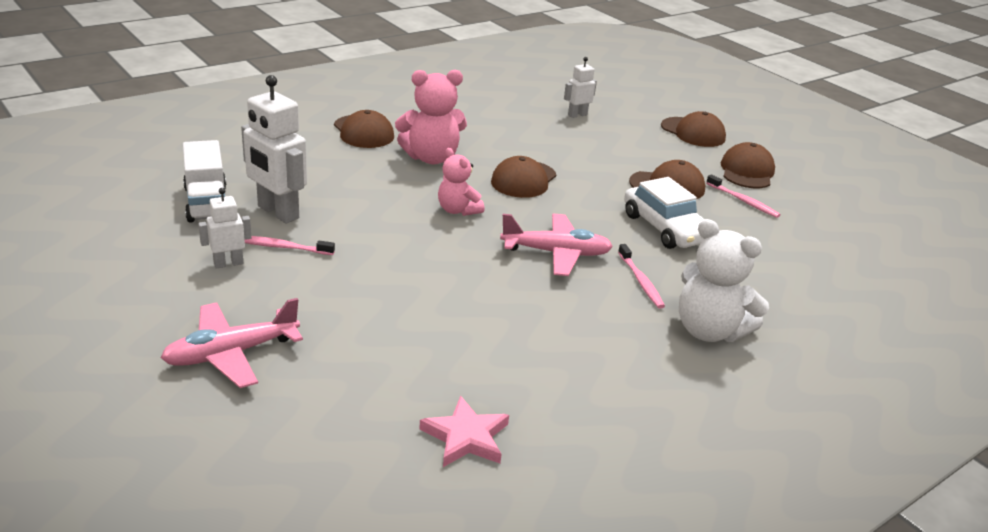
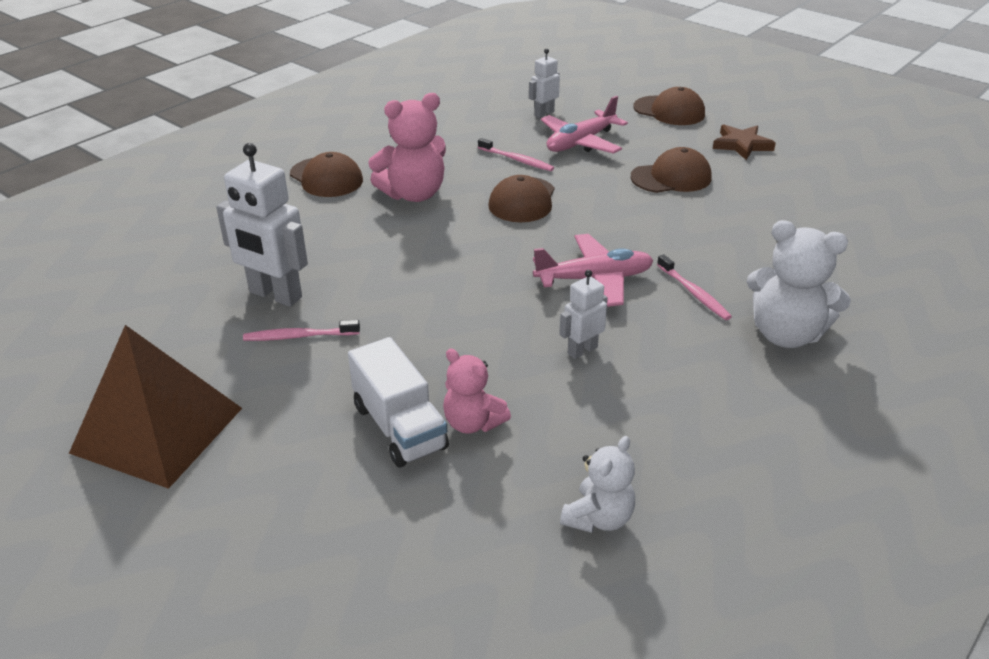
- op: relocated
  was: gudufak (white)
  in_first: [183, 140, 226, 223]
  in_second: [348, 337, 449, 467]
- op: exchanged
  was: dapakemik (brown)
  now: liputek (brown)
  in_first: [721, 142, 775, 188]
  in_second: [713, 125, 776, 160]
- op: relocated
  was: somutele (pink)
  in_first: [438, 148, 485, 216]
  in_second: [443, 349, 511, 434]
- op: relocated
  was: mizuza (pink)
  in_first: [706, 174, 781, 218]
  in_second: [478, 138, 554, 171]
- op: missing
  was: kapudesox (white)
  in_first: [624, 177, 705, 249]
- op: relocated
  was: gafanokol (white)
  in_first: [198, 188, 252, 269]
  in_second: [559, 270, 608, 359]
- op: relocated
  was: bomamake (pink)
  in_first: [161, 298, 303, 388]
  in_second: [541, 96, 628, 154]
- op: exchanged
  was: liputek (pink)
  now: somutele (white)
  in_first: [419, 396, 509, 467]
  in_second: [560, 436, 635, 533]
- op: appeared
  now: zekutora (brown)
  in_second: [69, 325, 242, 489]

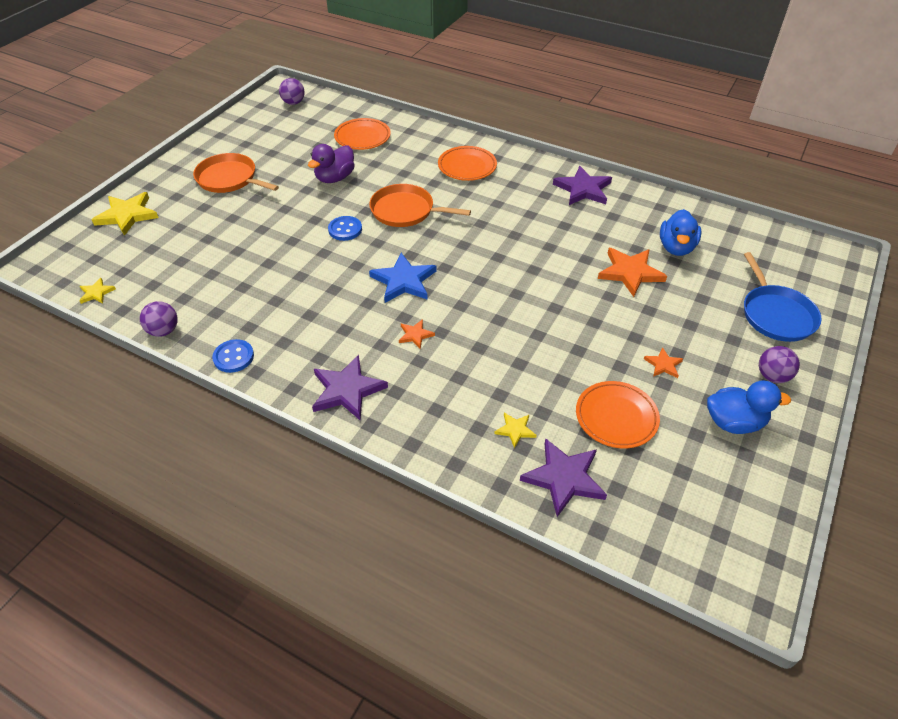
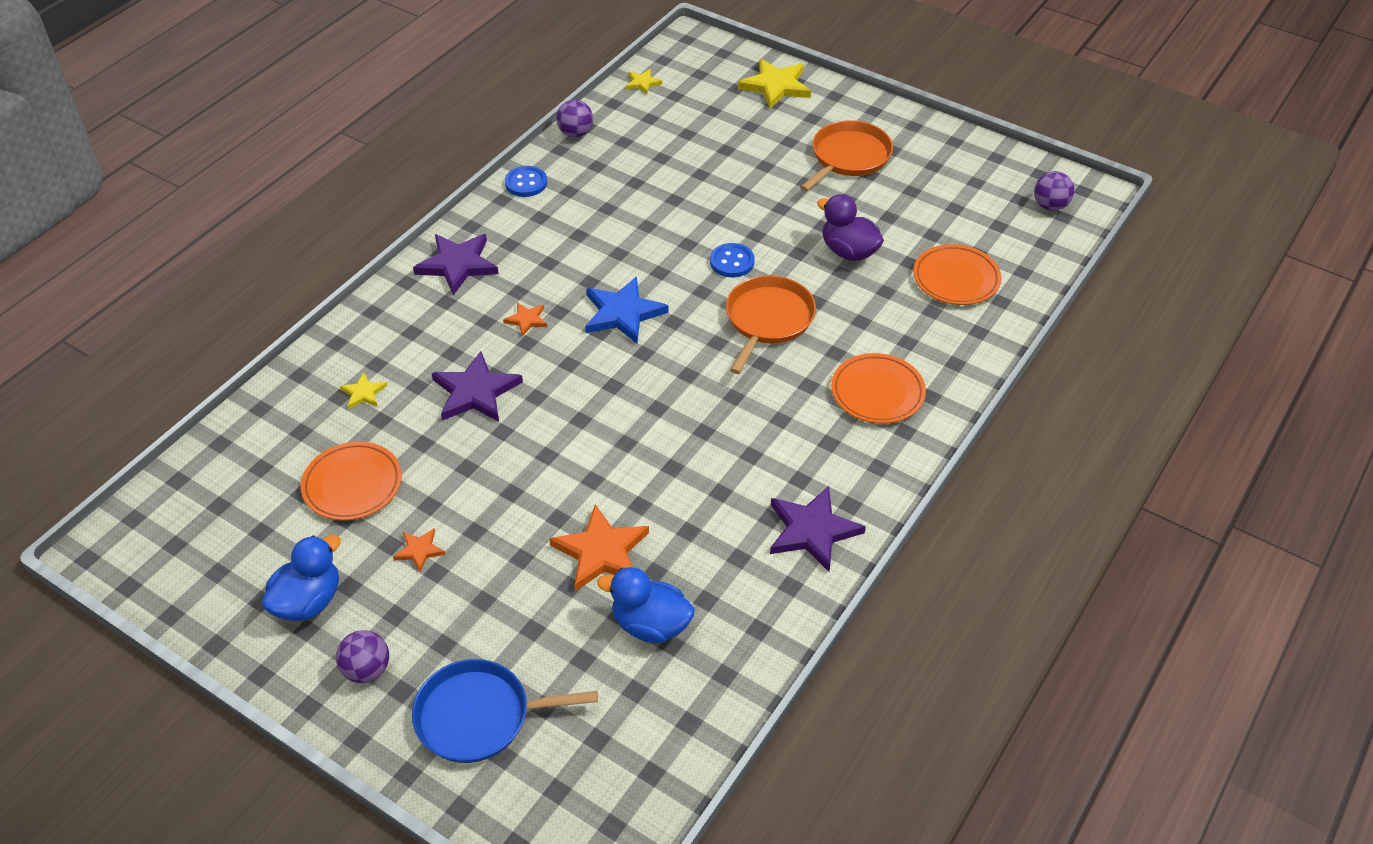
- op: spun
  was: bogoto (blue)
  in_first: [707, 380, 791, 434]
  in_second: [262, 535, 341, 621]
  clockwise: -150
- op: relocated
  was: liputek (purple)
  in_first: [520, 438, 607, 517]
  in_second: [432, 351, 523, 422]

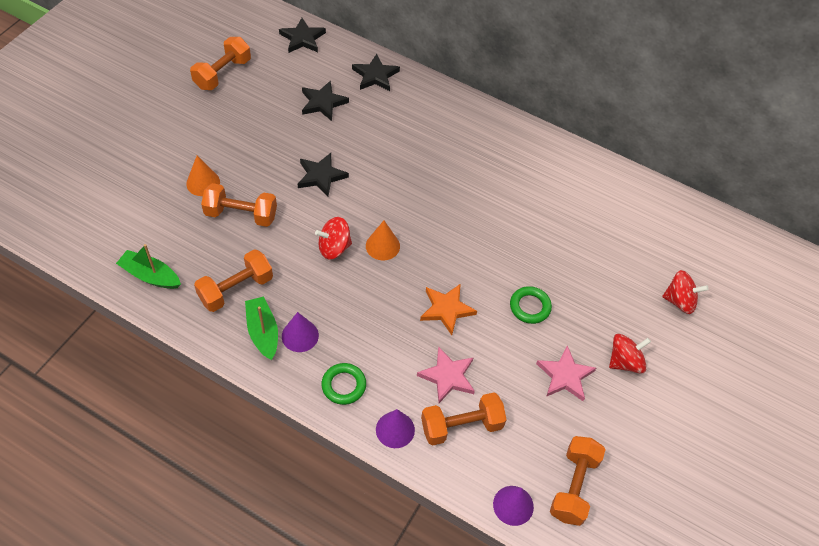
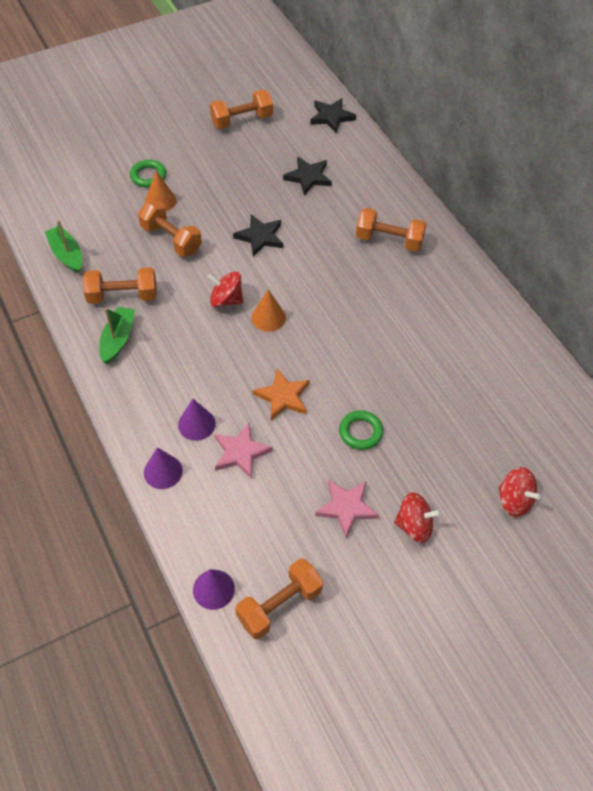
- op: missing
  was: liputek (black)
  in_first: [352, 54, 400, 91]
- op: relocated
  was: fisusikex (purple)
  in_first: [282, 312, 319, 352]
  in_second: [178, 399, 216, 441]
- op: relocated
  was: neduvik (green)
  in_first: [321, 363, 366, 405]
  in_second: [130, 160, 166, 187]
- op: relocated
  was: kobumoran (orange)
  in_first: [421, 393, 507, 446]
  in_second: [356, 208, 426, 252]

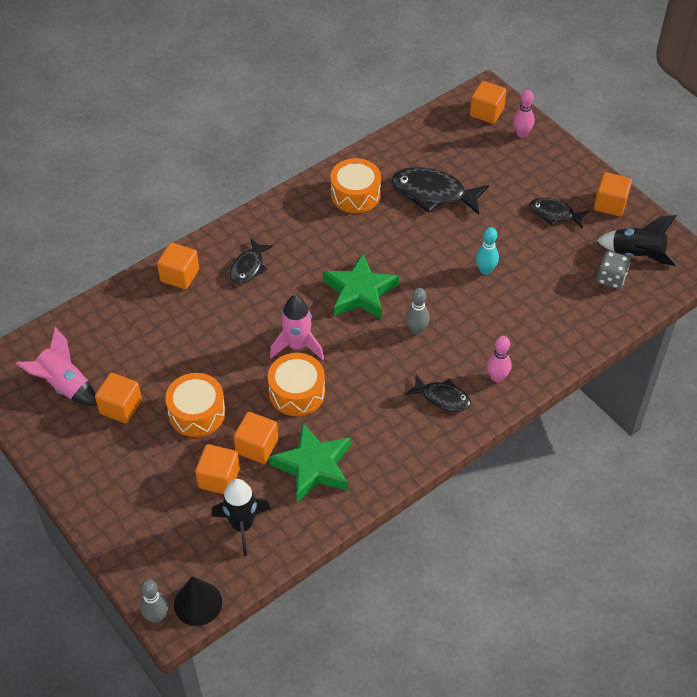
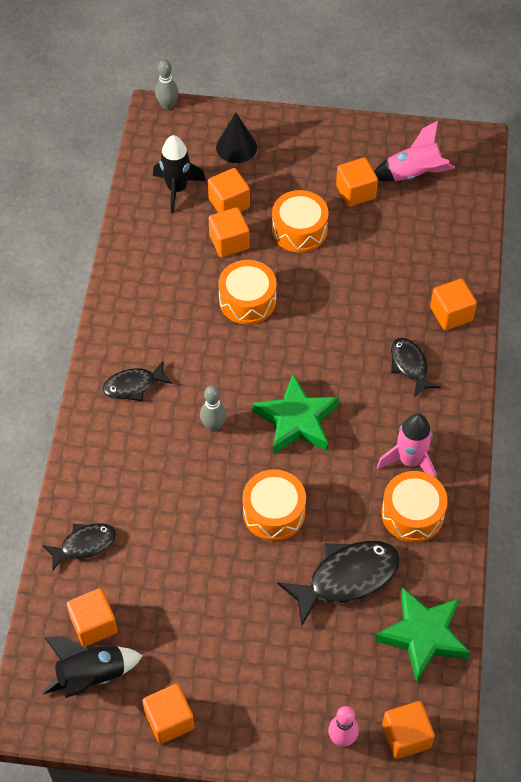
- op: relocated
  was: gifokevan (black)
  in_first: [530, 198, 589, 228]
  in_second: [42, 523, 116, 571]
- op: missing
  was: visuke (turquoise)
  in_first: [476, 227, 499, 275]
- op: exchanged
  was: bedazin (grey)
  now: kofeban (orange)
  in_first: [597, 251, 630, 289]
  in_second: [67, 588, 117, 647]
- op: relocated
  was: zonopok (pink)
  in_first: [270, 295, 324, 360]
  in_second: [377, 413, 436, 478]
- op: missing
  was: visuke (pink)
  in_first: [487, 336, 512, 382]
- op: relocated
  was: liputek (green)
  in_first: [269, 422, 351, 502]
  in_second: [375, 587, 471, 682]
- op: relocated
  was: fisusikex (black)
  in_first: [174, 576, 222, 626]
  in_second: [216, 113, 257, 163]
- op: appeared
  now: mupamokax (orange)
  in_second: [242, 469, 306, 541]

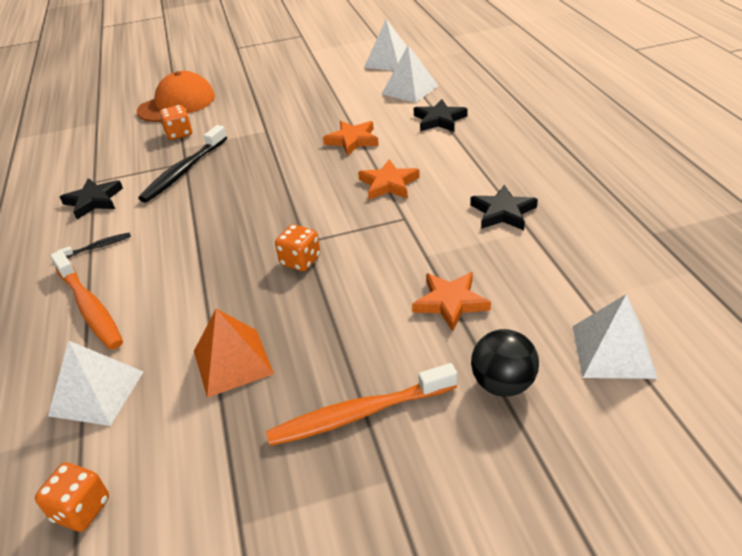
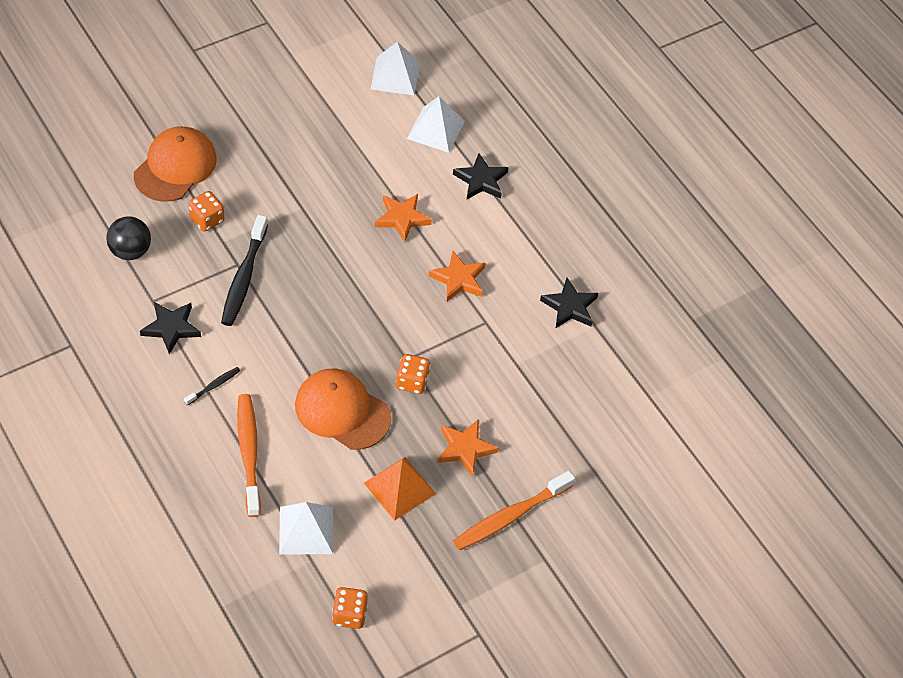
- op: spun
  was: mizuza (orange)
  in_first: [50, 250, 123, 350]
  in_second: [237, 394, 261, 517]
  clockwise: -135
- op: relocated
  was: liputek (orange)
  in_first: [412, 272, 491, 332]
  in_second: [437, 419, 499, 477]
- op: missing
  was: zekutora (white)
  in_first: [573, 294, 658, 379]
- op: relocated
  was: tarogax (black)
  in_first: [471, 329, 539, 397]
  in_second: [106, 216, 151, 260]
- op: appeared
  now: dapakemik (orange)
  in_second: [295, 369, 391, 450]

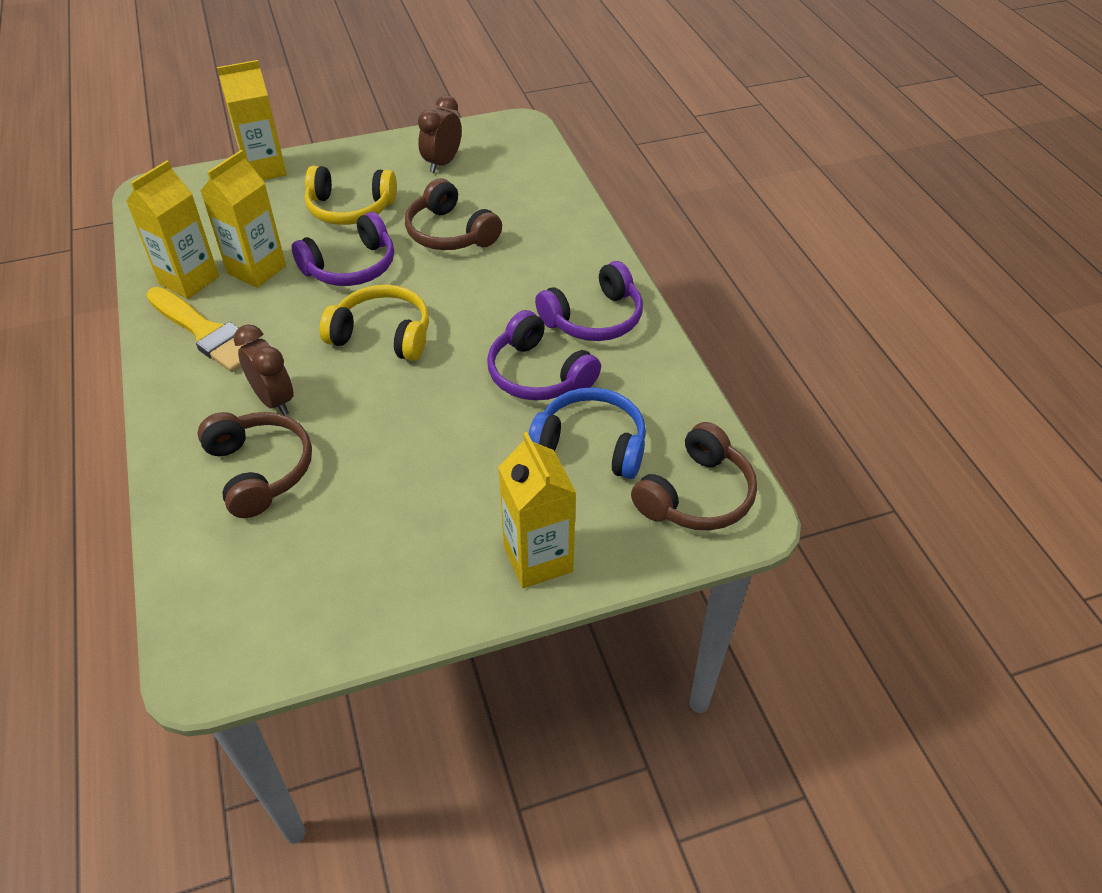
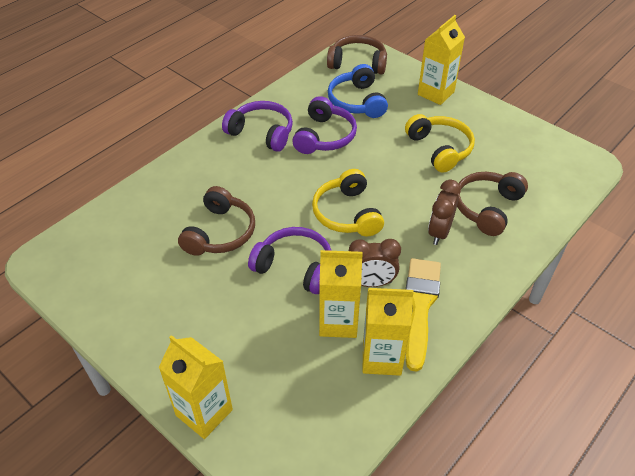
- op: relocated
  was: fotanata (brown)
  in_first: [418, 95, 462, 173]
  in_second: [349, 239, 401, 287]
- op: relocated
  was: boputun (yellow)
  in_first: [305, 166, 397, 225]
  in_second: [405, 114, 475, 173]

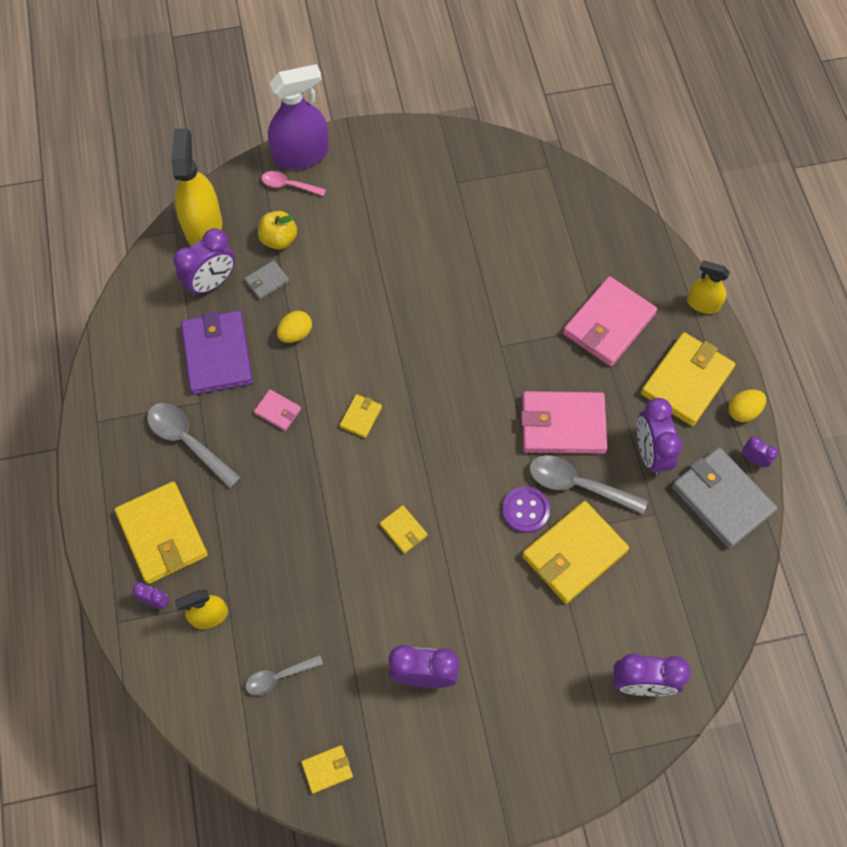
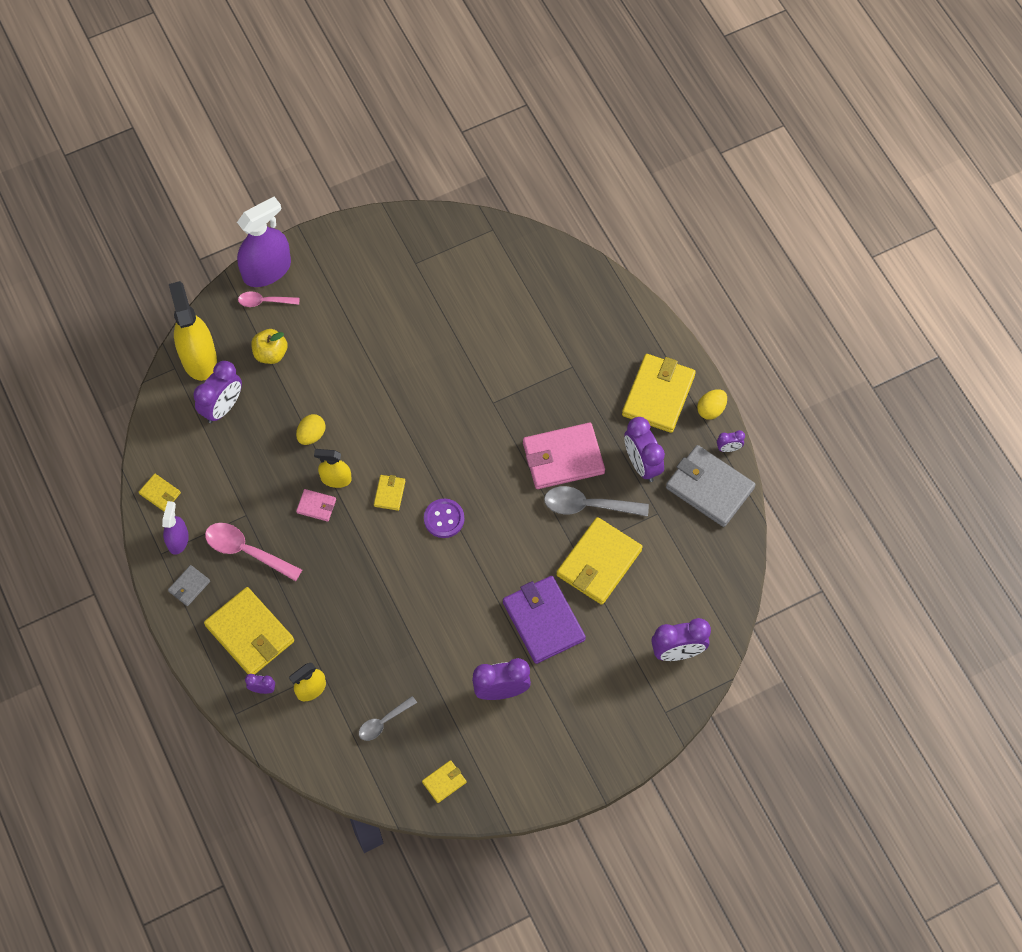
- op: relocated
  was: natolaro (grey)
  in_first: [244, 260, 289, 300]
  in_second: [168, 565, 210, 606]
- op: relocated
  was: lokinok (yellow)
  in_first: [687, 260, 730, 314]
  in_second: [314, 449, 352, 488]
- op: missing
  was: natolaro (pink)
  in_first: [563, 276, 657, 367]
- op: relocated
  was: natolaro (purple)
  in_first: [181, 311, 253, 395]
  in_second: [503, 576, 586, 664]
- op: colour
  was: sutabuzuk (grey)
  now: sutabuzuk (pink)
  in_first: [147, 403, 241, 488]
  in_second: [205, 523, 302, 581]
- op: spun
  was: fotanata (purple)
  in_first: [743, 436, 778, 467]
  in_second: [717, 430, 745, 452]
  clockwise: 150
- op: relocated
  was: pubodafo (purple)
  in_first: [502, 486, 550, 533]
  in_second: [424, 499, 464, 538]
- op: relocated
  was: natolaro (yellow)
  in_first: [380, 505, 428, 554]
  in_second: [139, 474, 181, 512]
- op: appeared
  now: lokinok (purple)
  in_second: [162, 501, 189, 555]

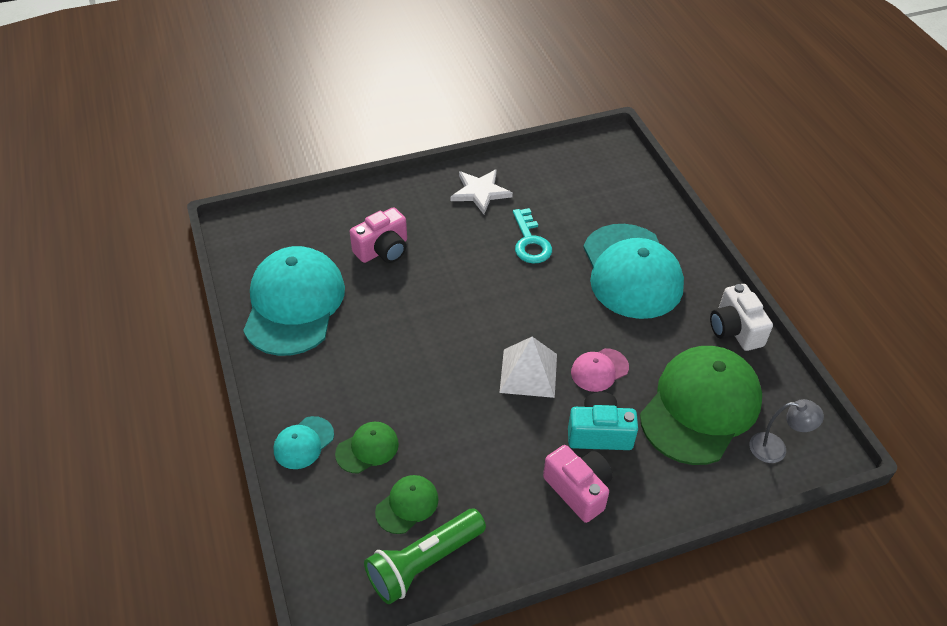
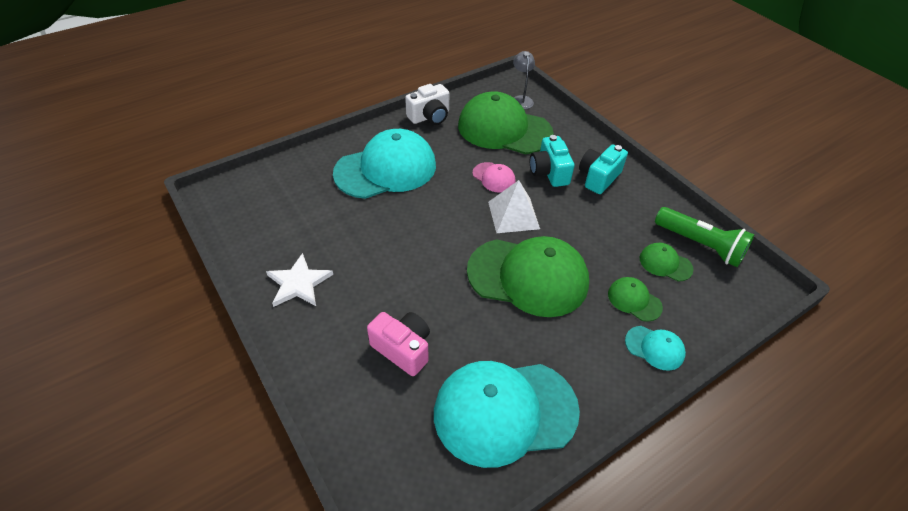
- op: missing
  was: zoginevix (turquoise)
  in_first: [513, 208, 552, 264]
- op: colour
  was: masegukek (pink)
  now: masegukek (turquoise)
  in_first: [543, 445, 613, 523]
  in_second: [579, 144, 628, 194]
- op: appeared
  now: dapakemik (green)
  in_second: [467, 236, 589, 317]

